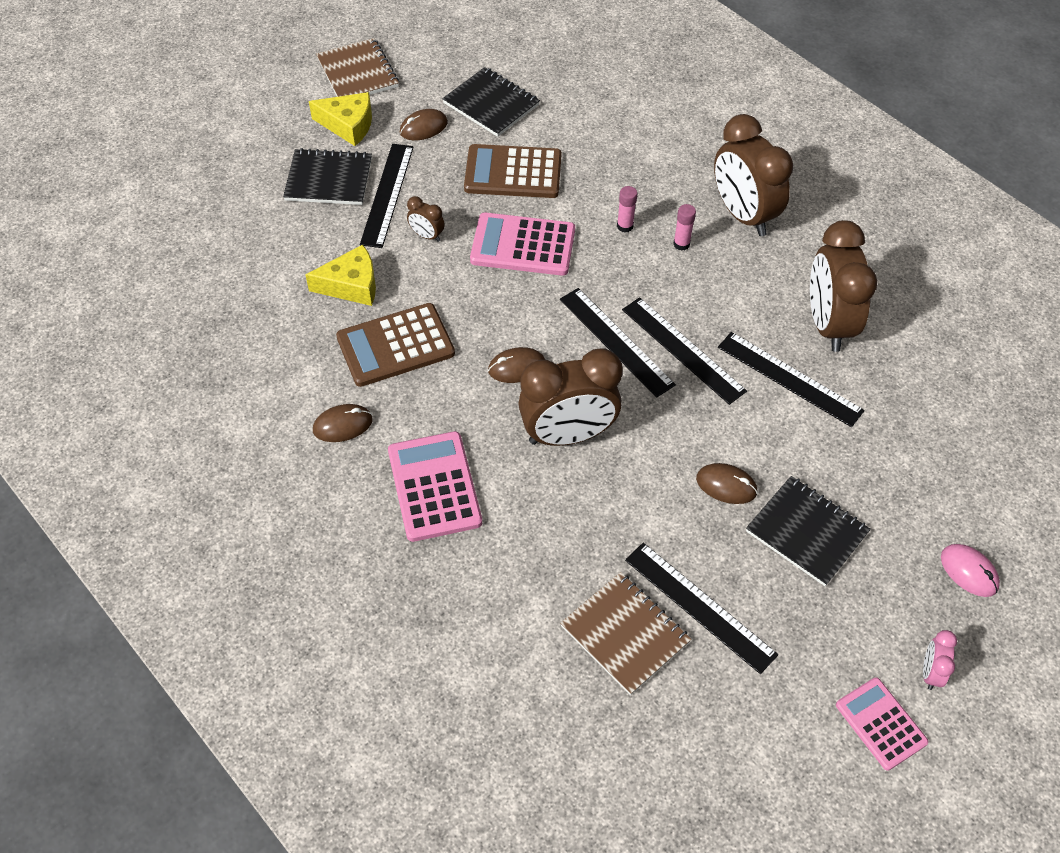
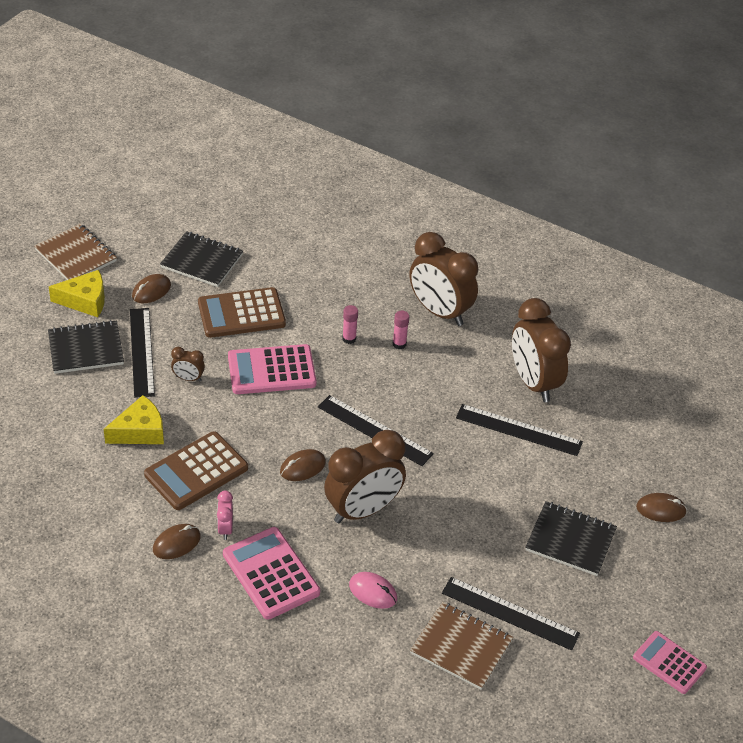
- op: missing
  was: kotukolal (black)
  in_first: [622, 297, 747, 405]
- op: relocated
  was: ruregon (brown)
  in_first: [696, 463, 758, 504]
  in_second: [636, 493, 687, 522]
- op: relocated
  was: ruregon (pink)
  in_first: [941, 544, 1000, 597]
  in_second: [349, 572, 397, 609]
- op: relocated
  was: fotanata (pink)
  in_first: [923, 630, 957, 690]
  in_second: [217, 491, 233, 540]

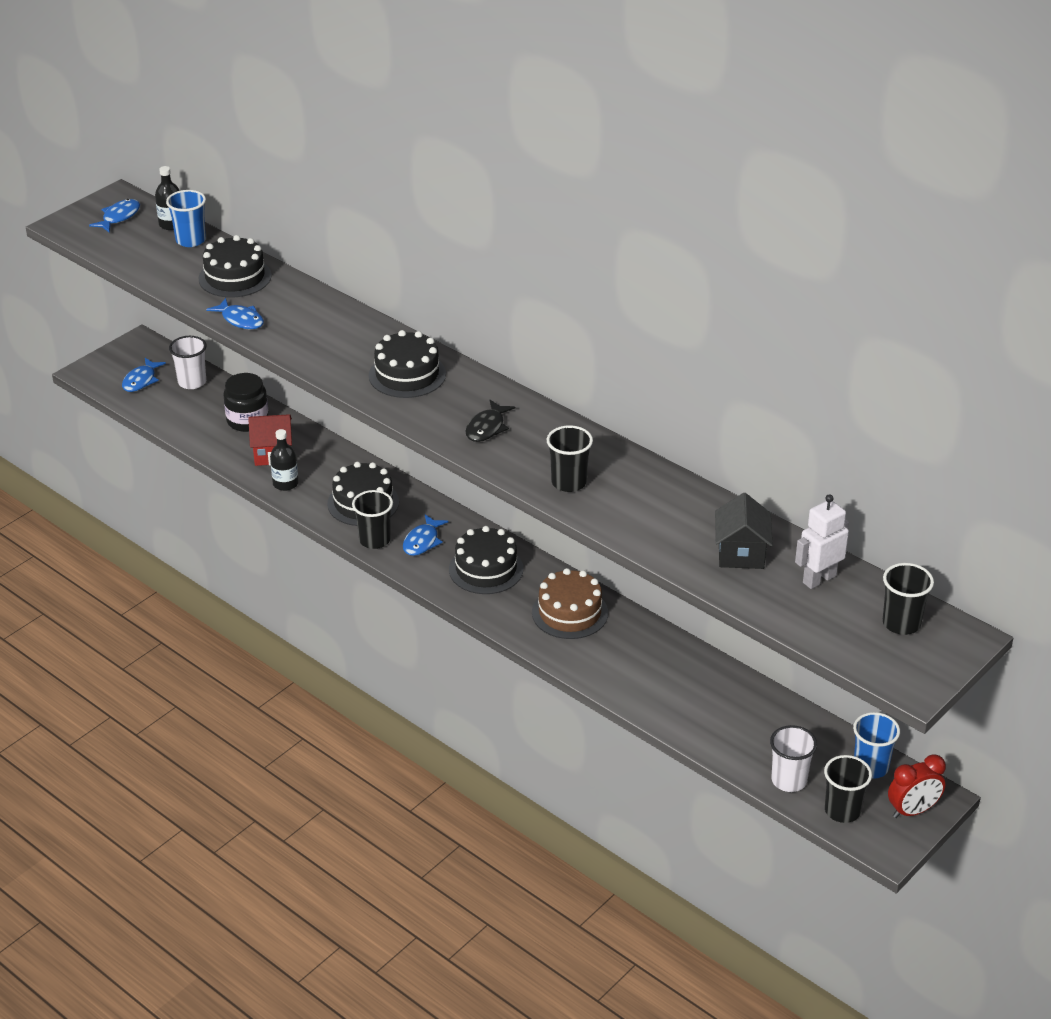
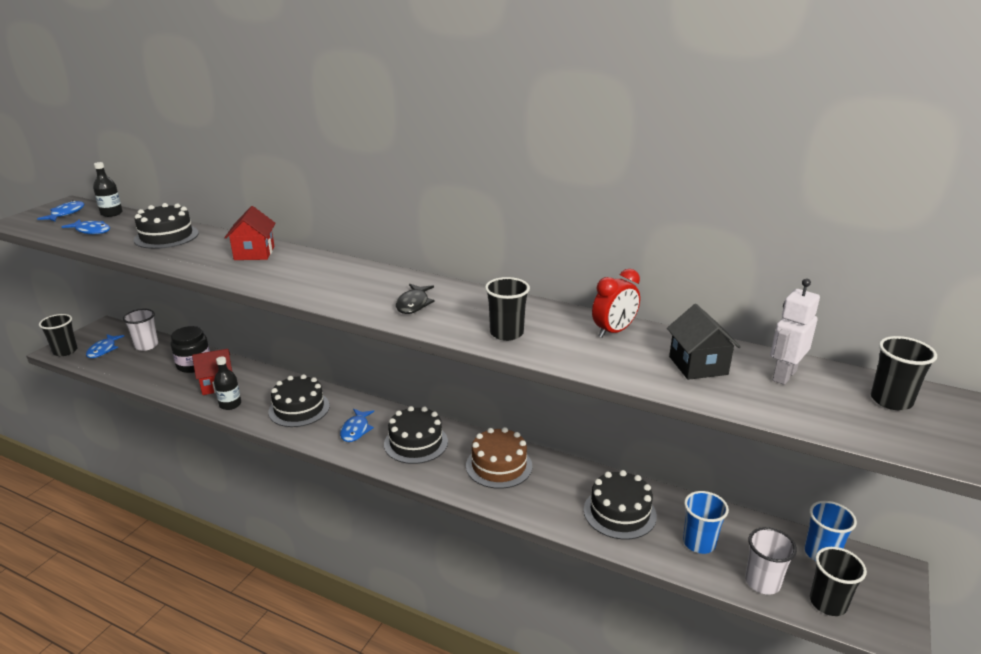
- op: relocated
  was: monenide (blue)
  in_first: [166, 190, 206, 247]
  in_second: [683, 491, 729, 554]
- op: relocated
  was: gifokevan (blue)
  in_first: [206, 298, 264, 330]
  in_second: [62, 219, 110, 234]
- op: relocated
  was: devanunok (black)
  in_first: [369, 330, 446, 398]
  in_second: [584, 470, 657, 540]
- op: relocated
  was: monenide (black)
  in_first: [352, 490, 393, 549]
  in_second: [39, 314, 78, 356]
- op: relocated
  was: fotanata (red)
  in_first: [888, 754, 946, 818]
  in_second: [592, 269, 640, 338]
- op: appeared
  now: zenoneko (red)
  in_second: [224, 206, 276, 260]

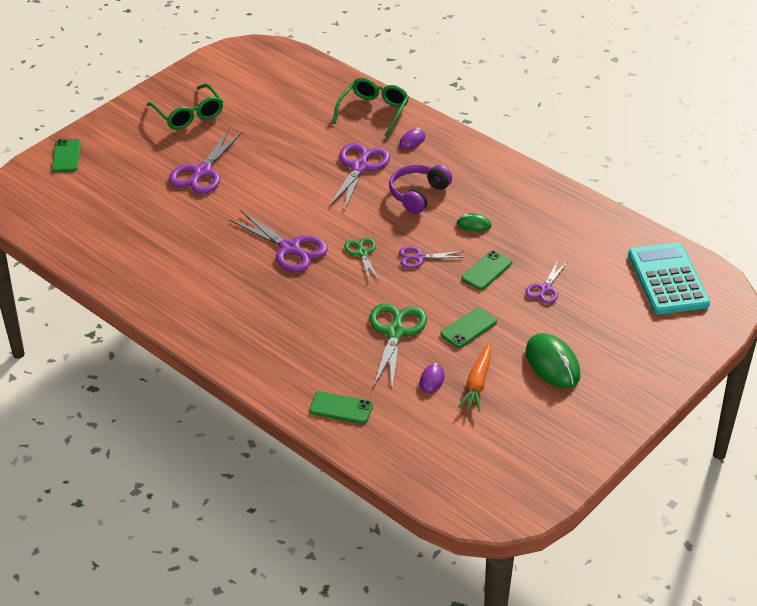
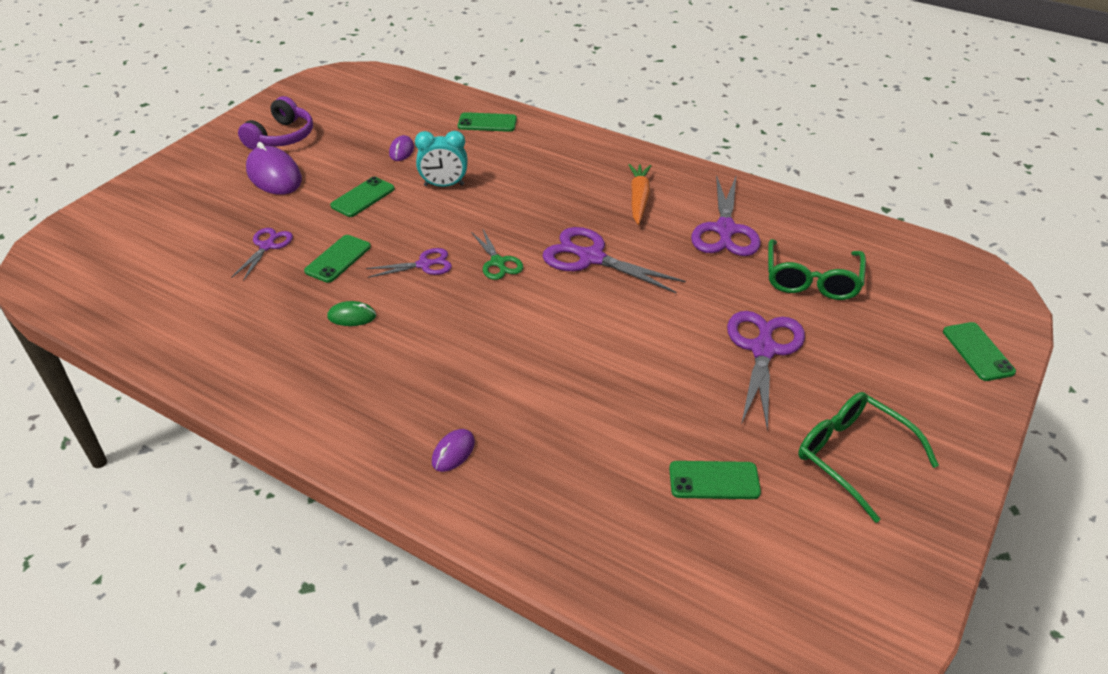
- op: relocated
  was: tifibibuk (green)
  in_first: [333, 78, 409, 137]
  in_second: [768, 239, 866, 300]
- op: relocated
  was: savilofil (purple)
  in_first: [328, 143, 390, 211]
  in_second: [691, 175, 761, 256]
- op: relocated
  was: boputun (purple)
  in_first: [389, 165, 452, 214]
  in_second: [238, 96, 313, 150]
- op: missing
  was: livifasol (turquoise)
  in_first: [628, 242, 710, 314]
- op: exchanged
  was: savilofil (green)
  now: fotanata (turquoise)
  in_first: [370, 303, 427, 388]
  in_second: [415, 131, 468, 187]
- op: colour
  was: ruregon (green)
  now: ruregon (purple)
  in_first: [526, 333, 581, 388]
  in_second: [246, 142, 302, 195]
- op: relocated
  was: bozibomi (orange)
  in_first: [458, 343, 491, 412]
  in_second: [628, 164, 652, 225]
- op: appeared
  now: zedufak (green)
  in_second: [669, 461, 761, 499]

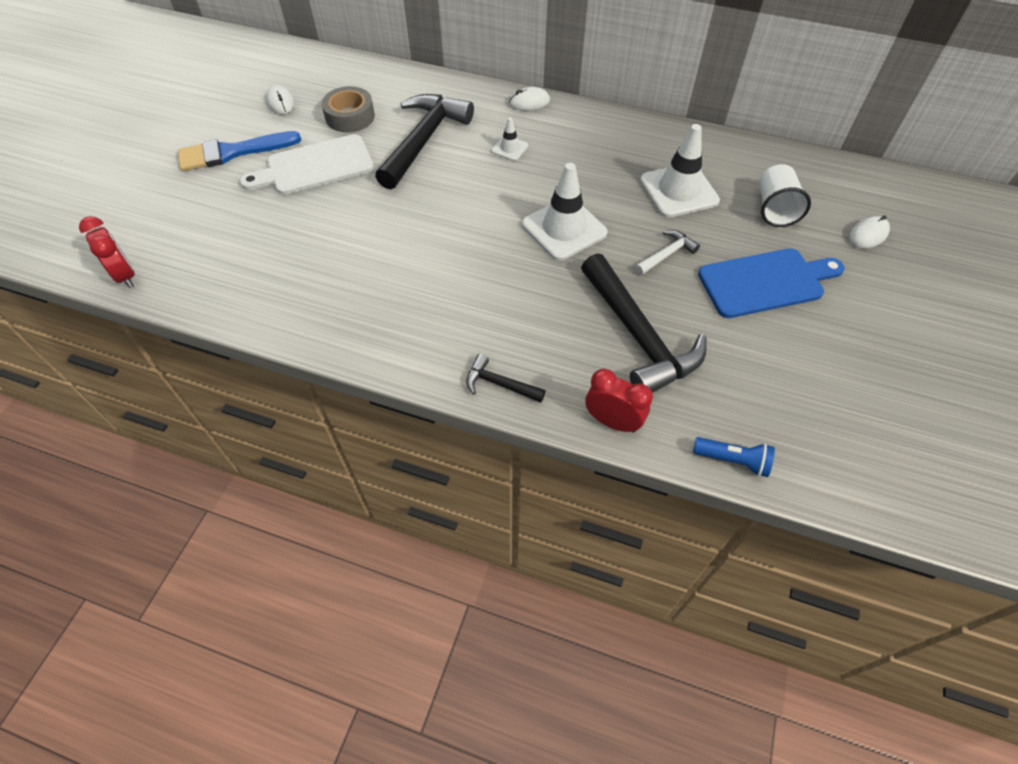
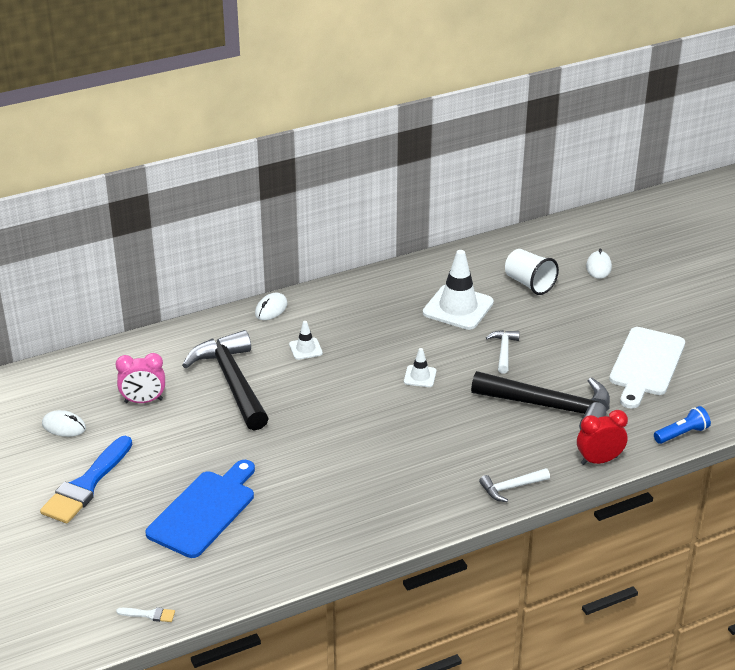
- op: exchanged
  was: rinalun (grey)
  now: fotanata (pink)
  in_first: [321, 86, 375, 132]
  in_second: [116, 353, 165, 403]
- op: relocated
  was: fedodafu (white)
  in_first: [240, 134, 374, 195]
  in_second: [609, 327, 685, 409]
- op: size
  was: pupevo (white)
  in_first: [522, 163, 607, 260]
  in_second: [404, 348, 436, 387]
  ratio: 0.49
- op: exchanged
  was: fotanata (red)
  now: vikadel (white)
  in_first: [79, 216, 135, 288]
  in_second: [116, 607, 175, 622]
- op: relocated
  was: fedodafu (blue)
  in_first: [698, 248, 845, 318]
  in_second: [145, 460, 255, 558]
- op: colour
  was: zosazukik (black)
  now: zosazukik (white)
  in_first: [466, 354, 546, 403]
  in_second: [479, 468, 550, 502]

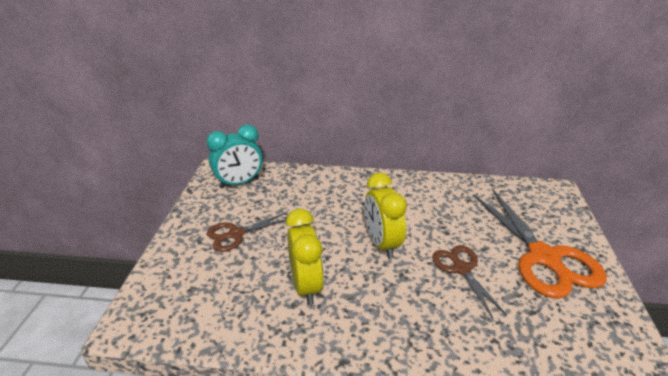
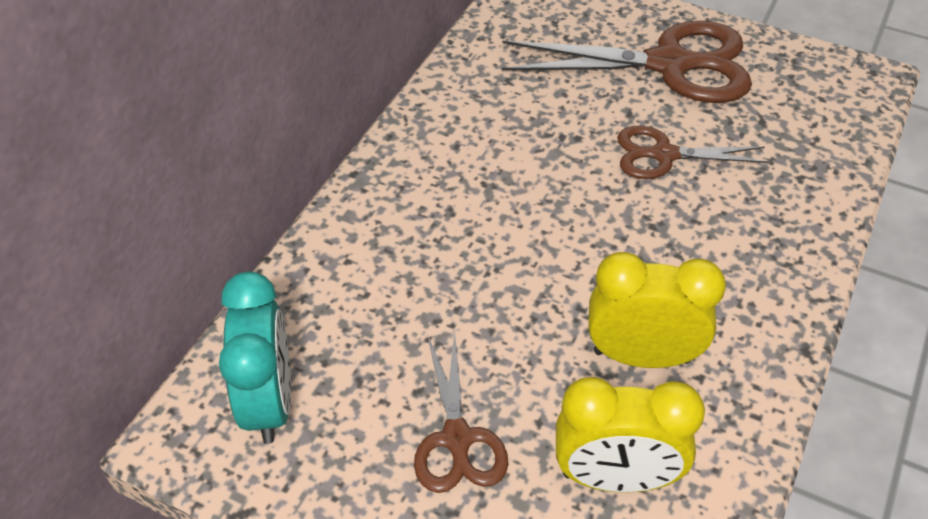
- op: relocated
  was: fotanata (yellow)
  in_first: [364, 173, 407, 259]
  in_second: [556, 377, 705, 492]
- op: colour
  was: savilofil (orange)
  now: savilofil (brown)
  in_first: [473, 189, 607, 299]
  in_second: [502, 21, 752, 103]

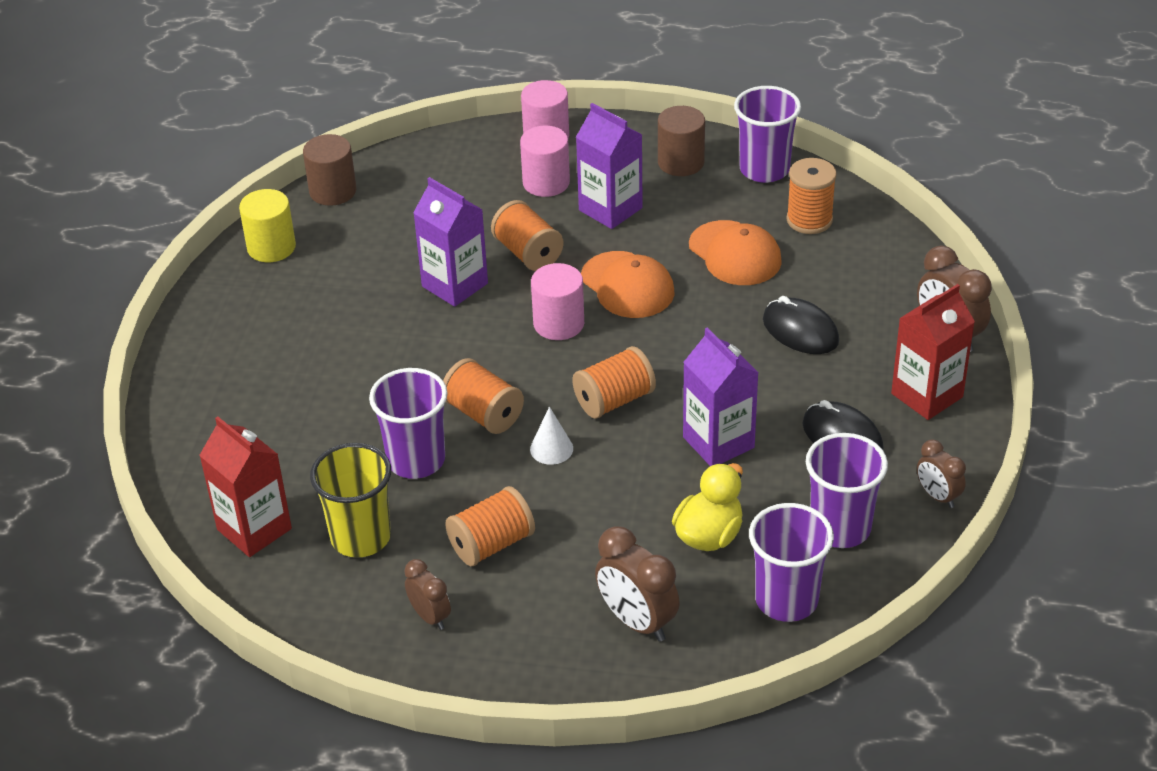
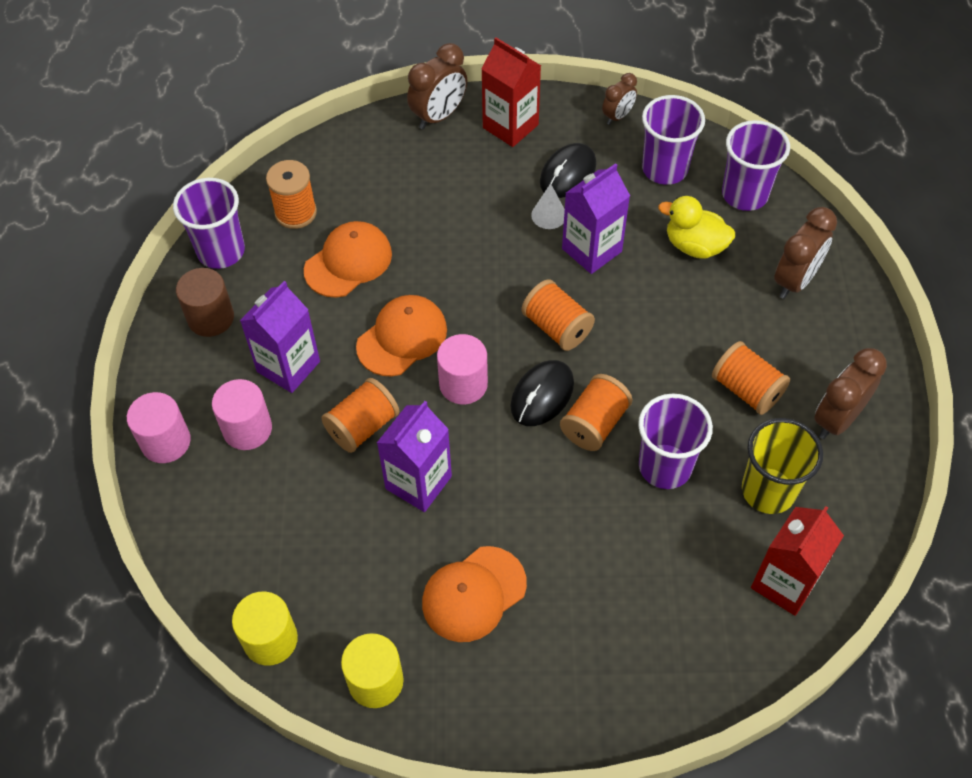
- op: colour
  was: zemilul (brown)
  now: zemilul (yellow)
  in_first: [303, 134, 356, 206]
  in_second: [232, 591, 298, 666]
- op: relocated
  was: ruregon (black)
  in_first: [763, 296, 839, 354]
  in_second: [510, 360, 574, 426]
- op: relocated
  was: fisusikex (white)
  in_first: [530, 406, 573, 465]
  in_second: [531, 183, 565, 229]
- op: size
  was: fotanata (brown)
  in_first: [404, 559, 451, 630]
  in_second: [814, 348, 887, 439]
  ratio: 1.64
- op: appeared
  now: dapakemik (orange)
  in_second: [422, 546, 527, 642]

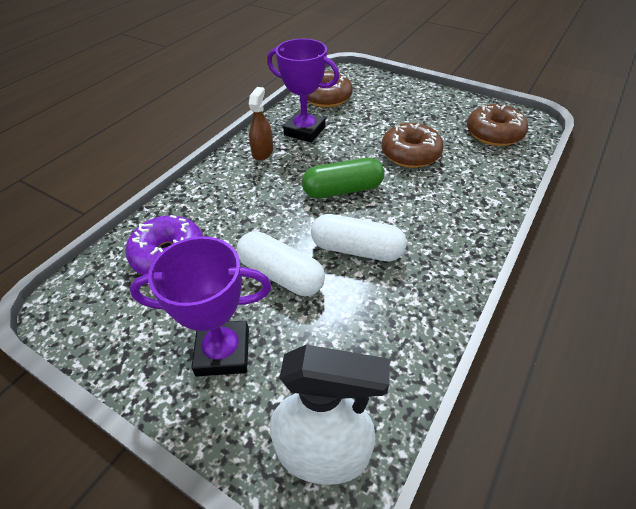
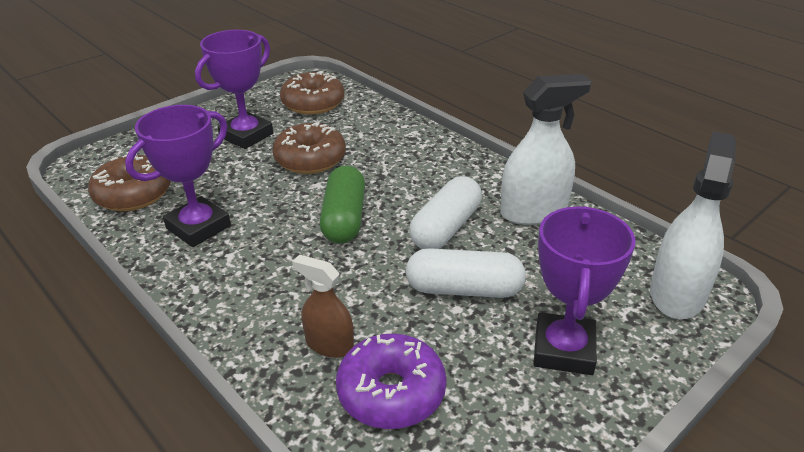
- op: relocated
  was: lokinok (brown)
  in_first: [249, 87, 273, 160]
  in_second: [292, 255, 354, 358]
- op: spun
  was: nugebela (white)
  in_first: [237, 231, 325, 296]
  in_second: [406, 248, 526, 298]
  clockwise: 45
- op: appeared
  now: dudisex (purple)
  in_second: [195, 30, 273, 149]
- op: appeared
  now: lokinok (white)
  in_second: [500, 74, 592, 225]

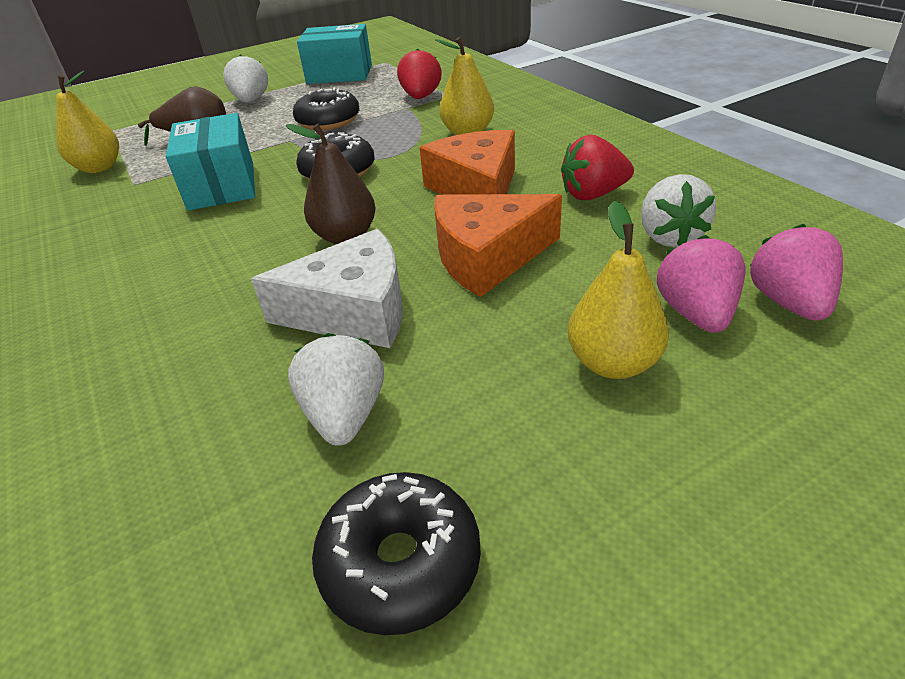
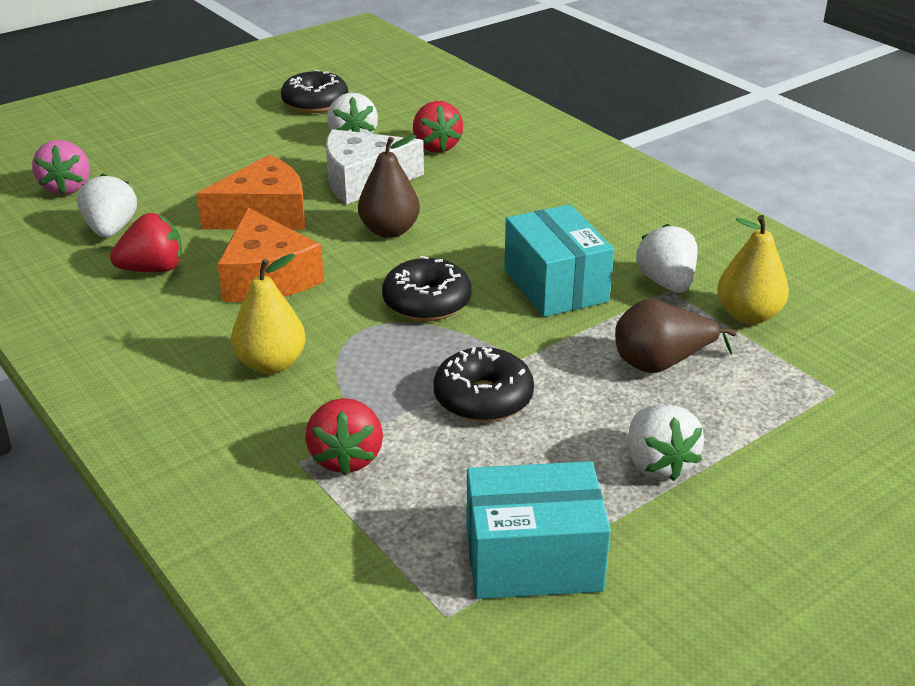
- op: missing
  was: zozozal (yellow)
  in_first: [568, 201, 669, 379]
- op: missing
  was: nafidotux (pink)
  in_first: [657, 235, 746, 333]
- op: appeared
  now: nafidotux (red)
  in_second: [413, 101, 463, 153]
- op: appeared
  now: nafidotux (white)
  in_second: [636, 224, 698, 293]

